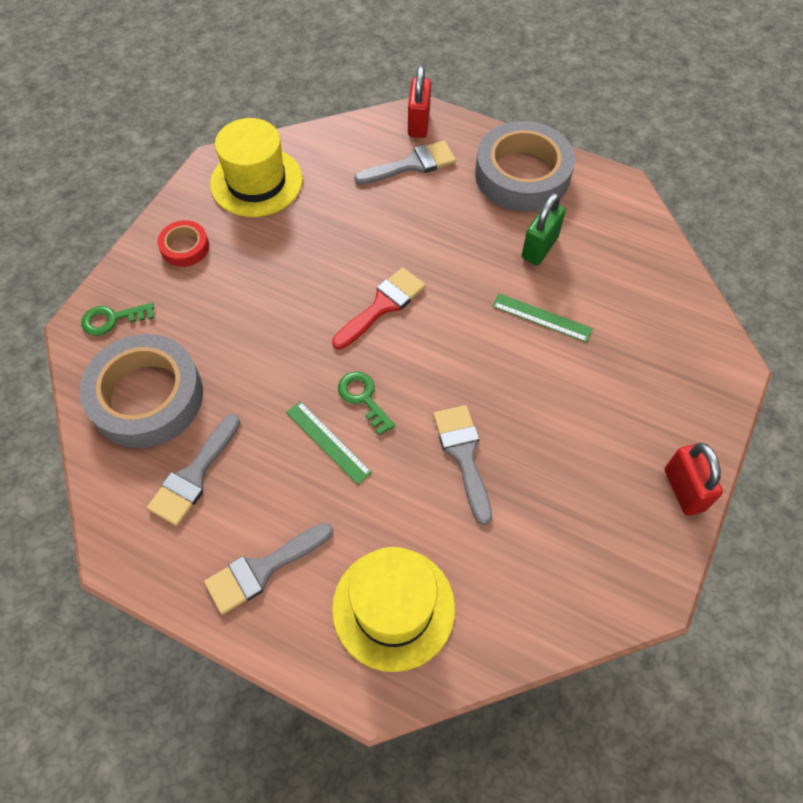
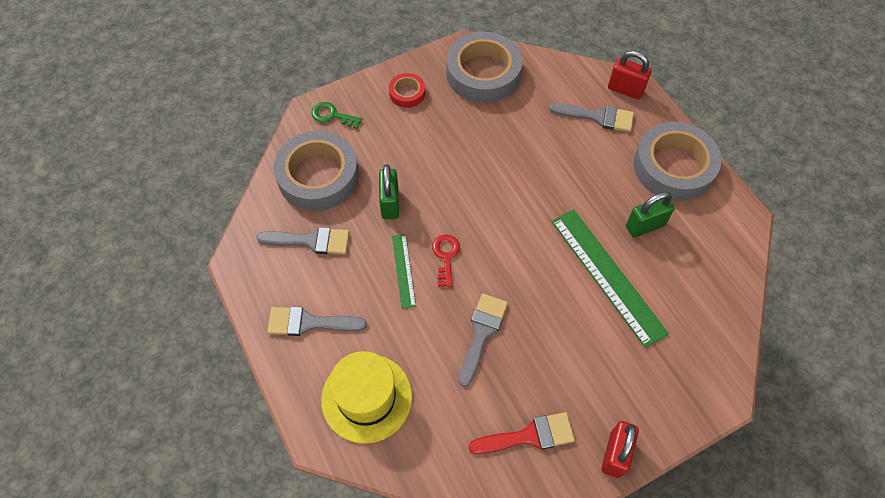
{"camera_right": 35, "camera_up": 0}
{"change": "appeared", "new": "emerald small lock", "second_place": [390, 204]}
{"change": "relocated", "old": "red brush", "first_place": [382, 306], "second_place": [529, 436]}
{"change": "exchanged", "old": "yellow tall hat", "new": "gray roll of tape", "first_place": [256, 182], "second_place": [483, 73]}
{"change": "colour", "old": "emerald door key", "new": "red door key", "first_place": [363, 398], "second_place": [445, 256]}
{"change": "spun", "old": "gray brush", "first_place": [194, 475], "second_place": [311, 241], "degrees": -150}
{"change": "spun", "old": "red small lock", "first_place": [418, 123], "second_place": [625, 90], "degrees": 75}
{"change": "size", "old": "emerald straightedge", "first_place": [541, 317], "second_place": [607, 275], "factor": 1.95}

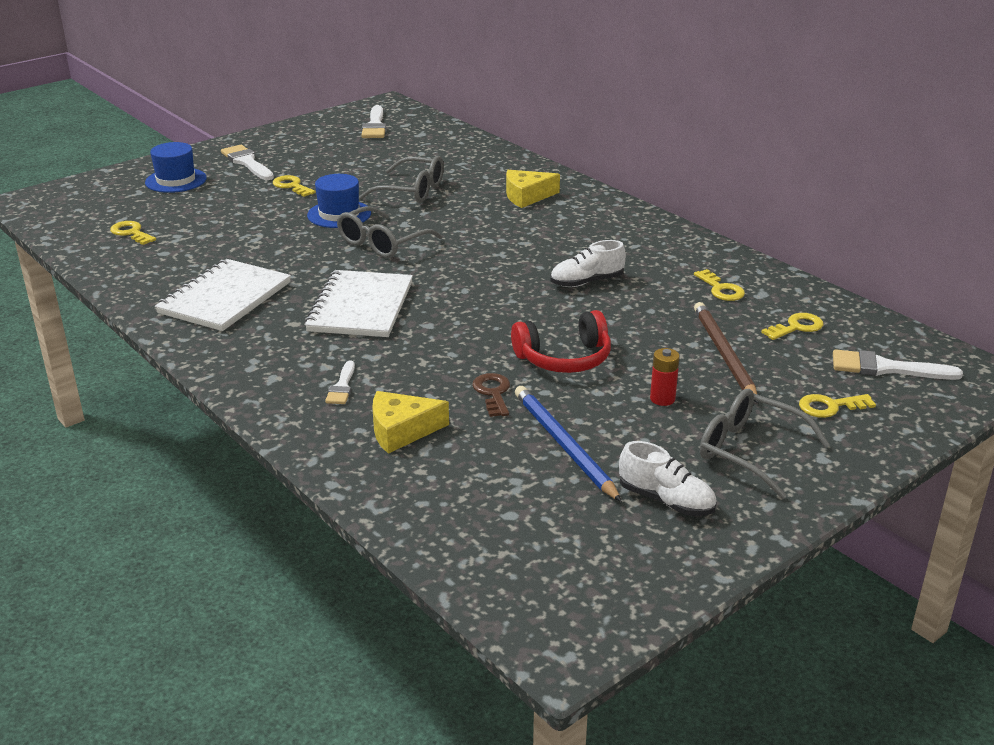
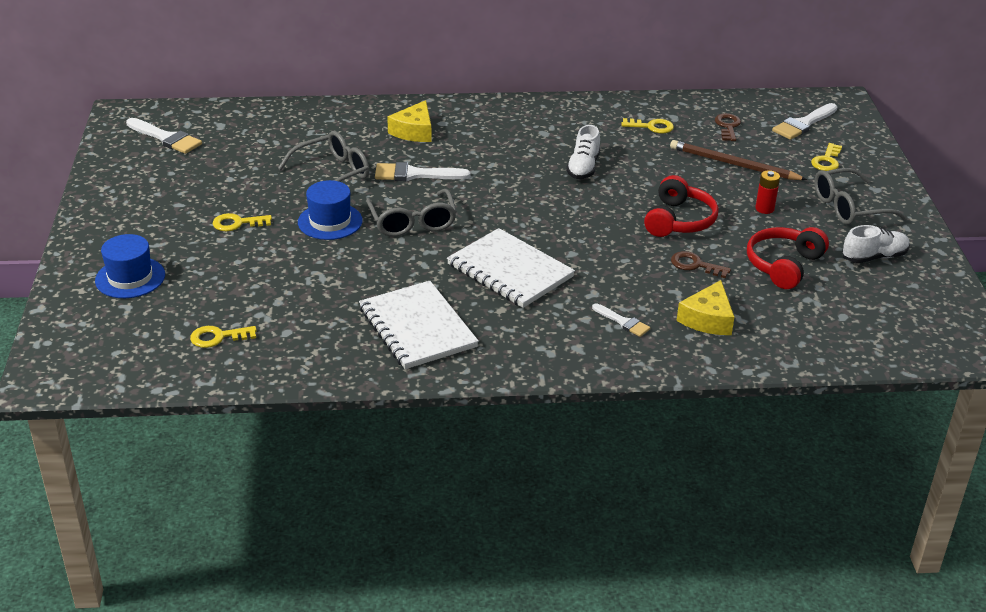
{"camera_right": -55, "camera_up": 5}
{"change": "relocated", "old": "snow-white brush", "first_place": [247, 162], "second_place": [415, 174]}
{"change": "exchanged", "old": "royal blue wooden pencil", "new": "red headset", "first_place": [563, 445], "second_place": [783, 265]}
{"change": "colour", "old": "yellow door key", "new": "russet door key", "first_place": [796, 327], "second_place": [728, 126]}

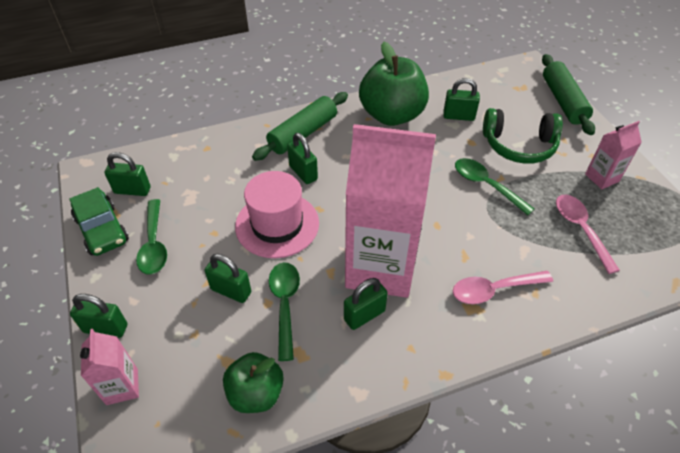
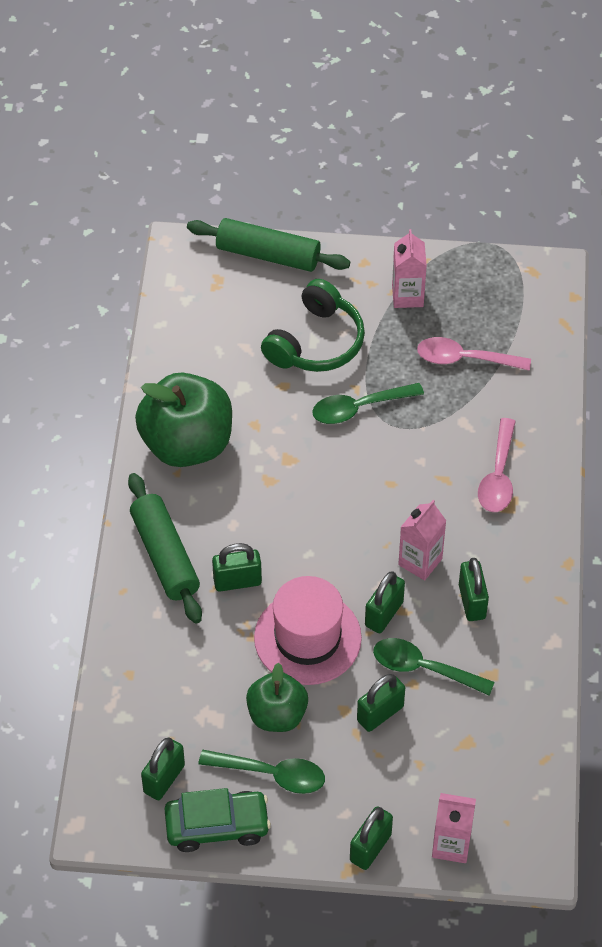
{"camera_right": -65, "camera_up": 5}
{"change": "relocated", "old": "emerald apple fruit", "first_place": [256, 393], "second_place": [277, 715]}
{"change": "relocated", "old": "emerald small lock", "first_place": [458, 116], "second_place": [384, 614]}
{"change": "size", "old": "rosy milk carton", "first_place": [380, 267], "second_place": [420, 562], "factor": 0.44}

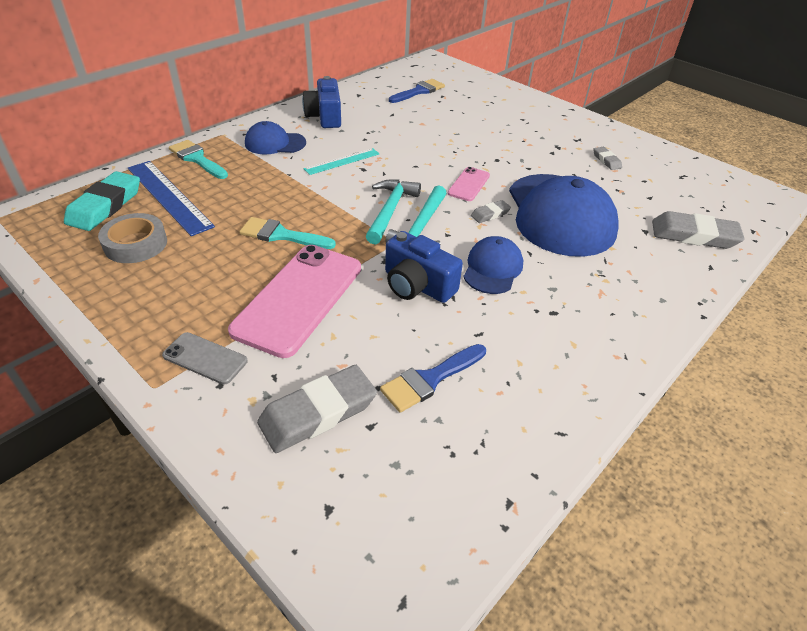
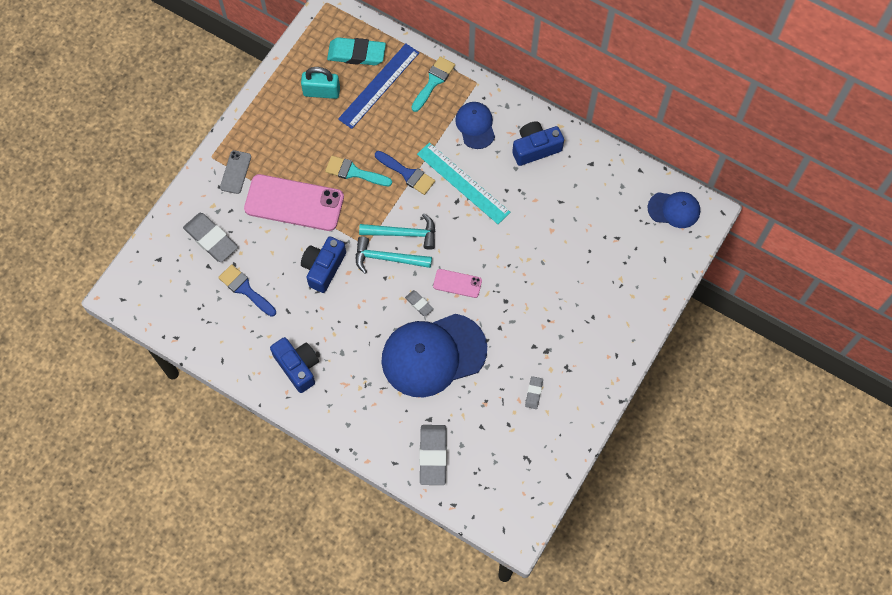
{"camera_right": 80, "camera_up": 25}
{"change": "appeared", "new": "royal blue camera", "second_place": [297, 367]}
{"change": "relocated", "old": "royal blue brush", "first_place": [419, 91], "second_place": [407, 174]}
{"change": "relocated", "old": "royal blue peaked cap", "first_place": [492, 268], "second_place": [674, 209]}
{"change": "exchanged", "old": "gray roll of tape", "new": "aqua small lock", "first_place": [135, 244], "second_place": [321, 92]}
{"change": "spun", "old": "aqua brush", "first_place": [281, 235], "second_place": [354, 172], "degrees": -75}
{"change": "spun", "old": "gray gum eraser", "first_place": [606, 160], "second_place": [533, 393], "degrees": -45}
{"change": "size", "old": "aqua straightedge", "first_place": [342, 161], "second_place": [463, 183], "factor": 1.67}

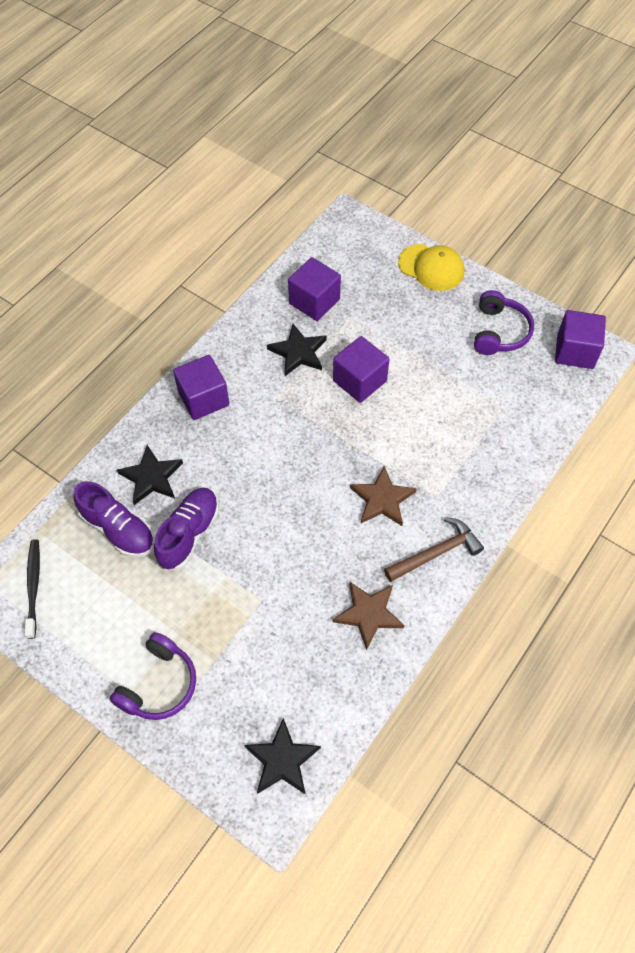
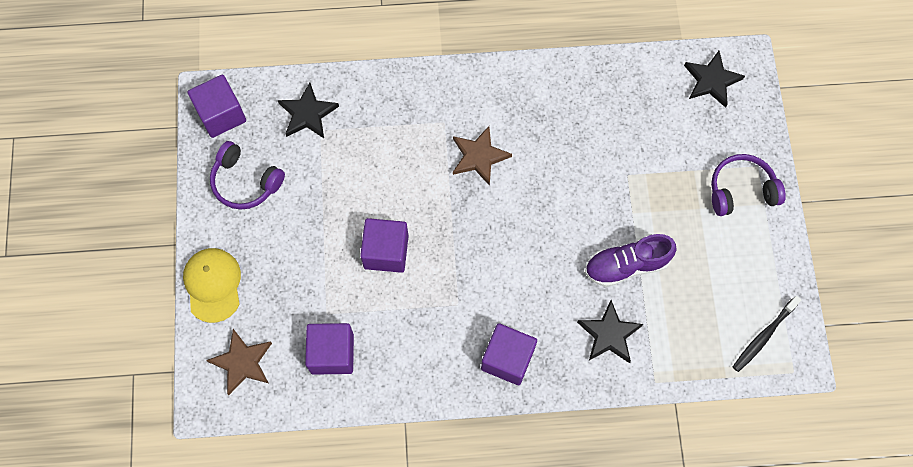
{"camera_right": -130, "camera_up": 10}
{"change": "missing", "old": "purple lace-up shoe", "first_place": [118, 529]}
{"change": "missing", "old": "russet claw hammer", "first_place": [436, 553]}
{"change": "relocated", "old": "ebony star shape", "first_place": [298, 352], "second_place": [307, 113]}
{"change": "relocated", "old": "russet star shape", "first_place": [368, 614], "second_place": [242, 362]}
{"change": "spun", "old": "purple headset", "first_place": [499, 332], "second_place": [245, 182], "degrees": -120}

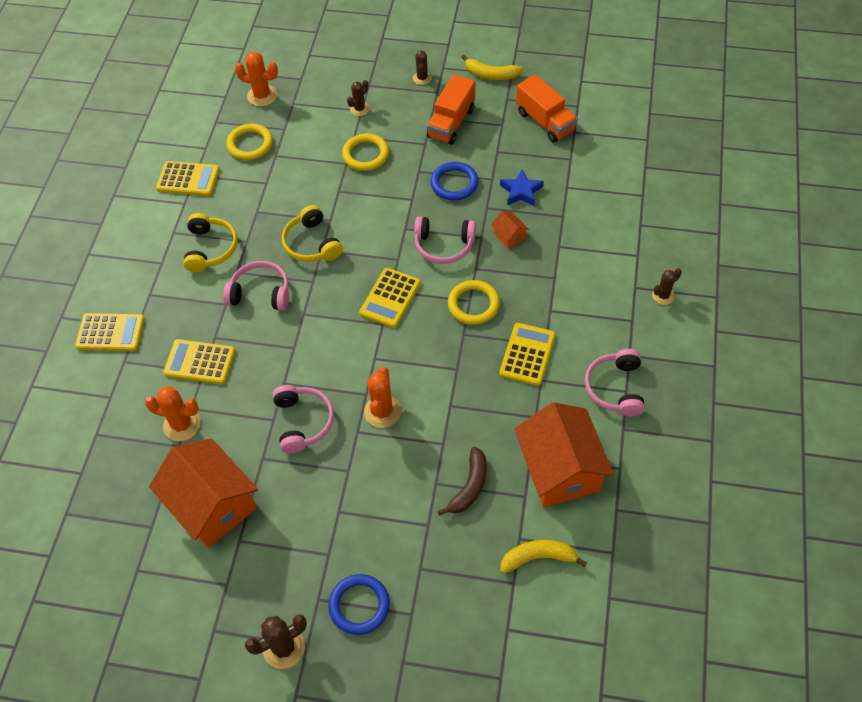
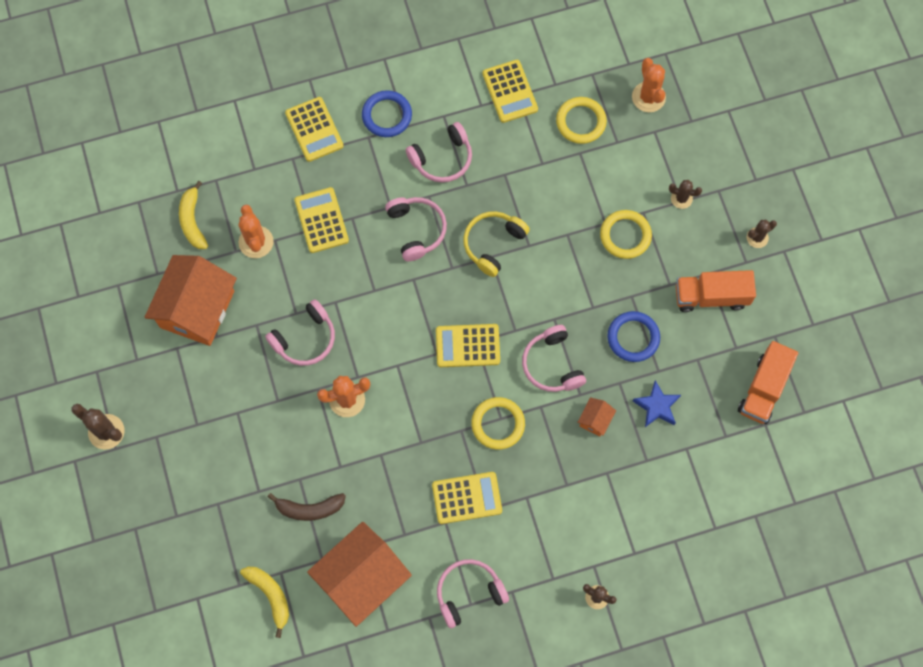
{"camera_right": 60, "camera_up": 15}
{"change": "relocated", "old": "royal blue ring", "first_place": [359, 605], "second_place": [387, 115]}
{"change": "relocated", "old": "yellow toy banana", "first_place": [491, 75], "second_place": [192, 221]}
{"change": "colour", "old": "yellow headset", "new": "rosy headset", "first_place": [210, 248], "second_place": [442, 158]}

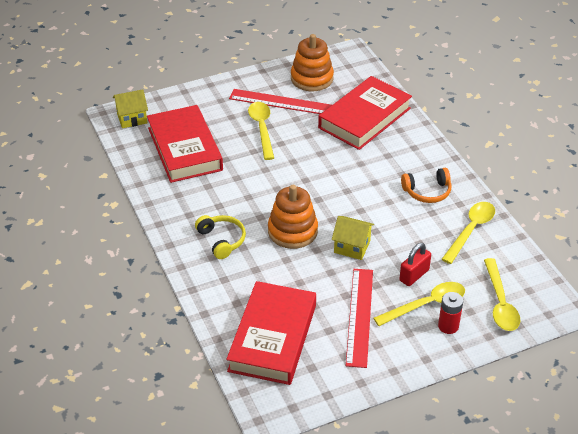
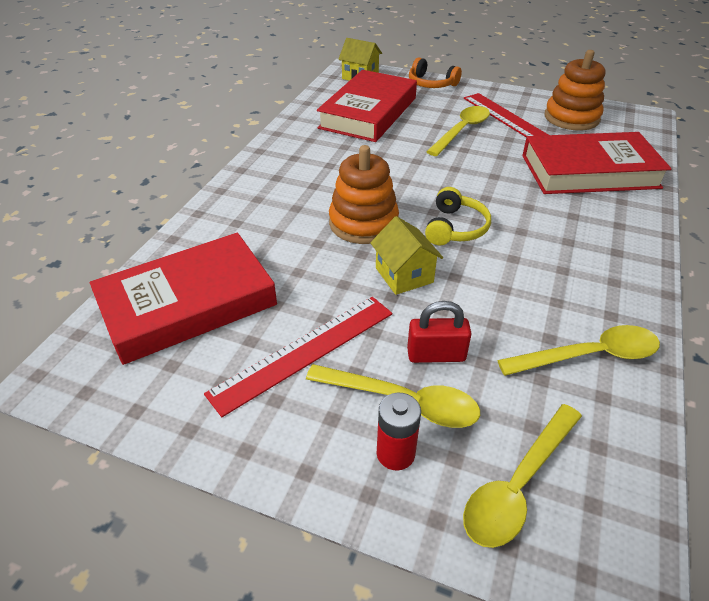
{"camera_right": 45, "camera_up": 0}
{"change": "relocated", "old": "yellow headset", "first_place": [221, 240], "second_place": [455, 228]}
{"change": "relocated", "old": "bright orange headset", "first_place": [427, 191], "second_place": [431, 84]}

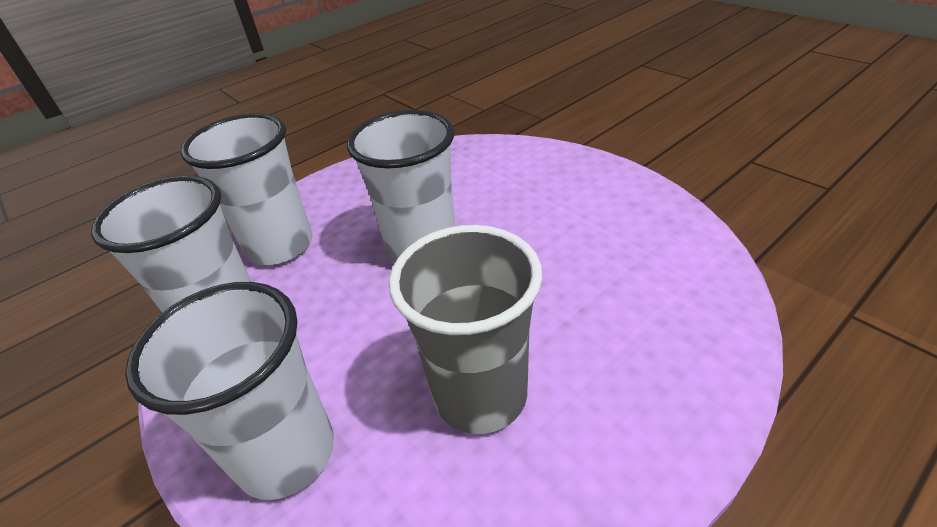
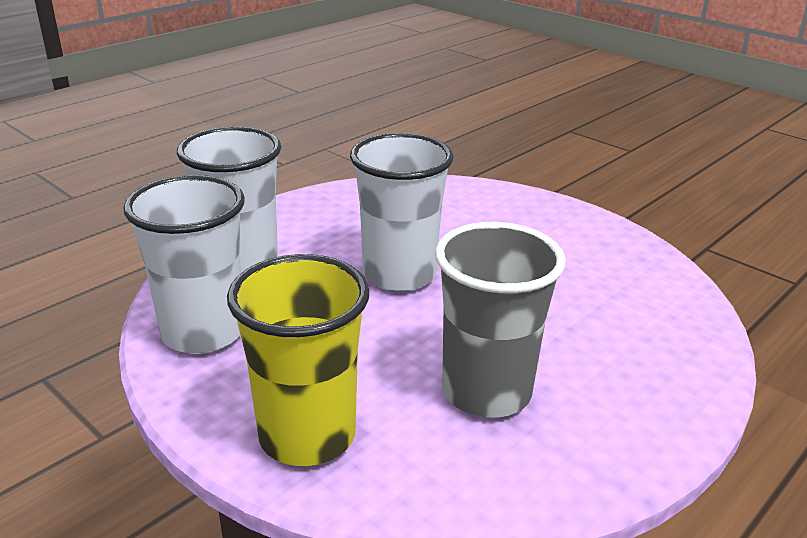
{"camera_right": -10, "camera_up": -10}
{"change": "colour", "old": "snow-white tumbler", "new": "yellow tumbler", "first_place": [286, 453], "second_place": [307, 436]}

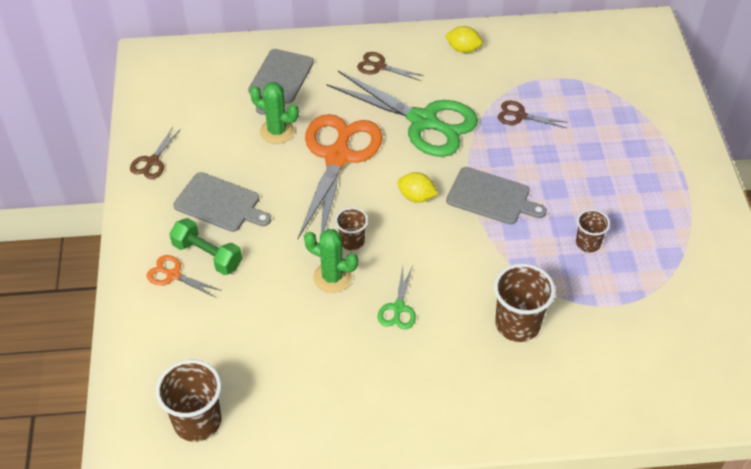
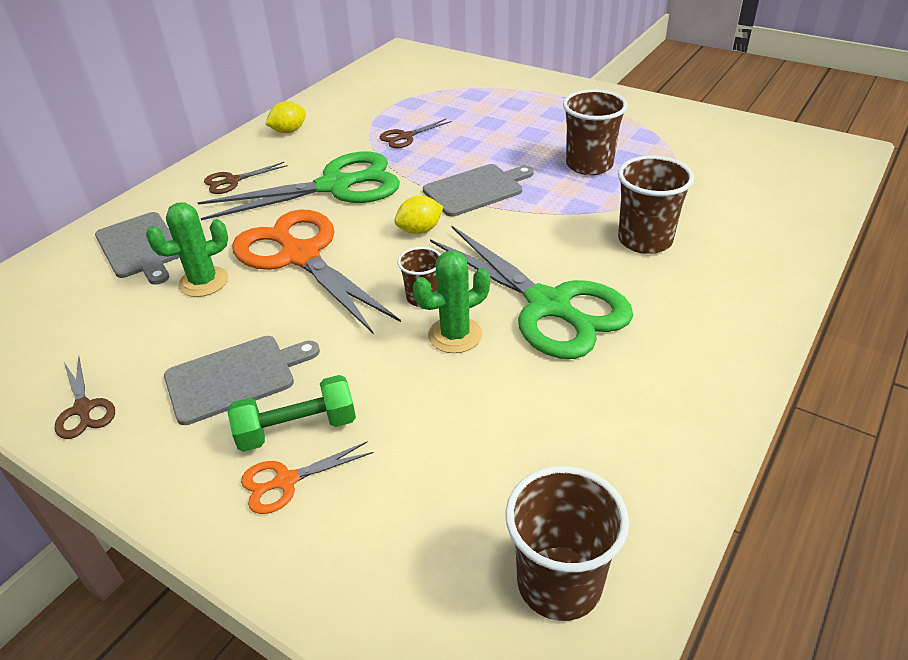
{"camera_right": -50, "camera_up": -10}
{"change": "size", "old": "emerald pair of scissors", "first_place": [398, 308], "second_place": [549, 306], "factor": 2.29}
{"change": "size", "old": "russet tumbler", "first_place": [588, 243], "second_place": [589, 165], "factor": 1.72}

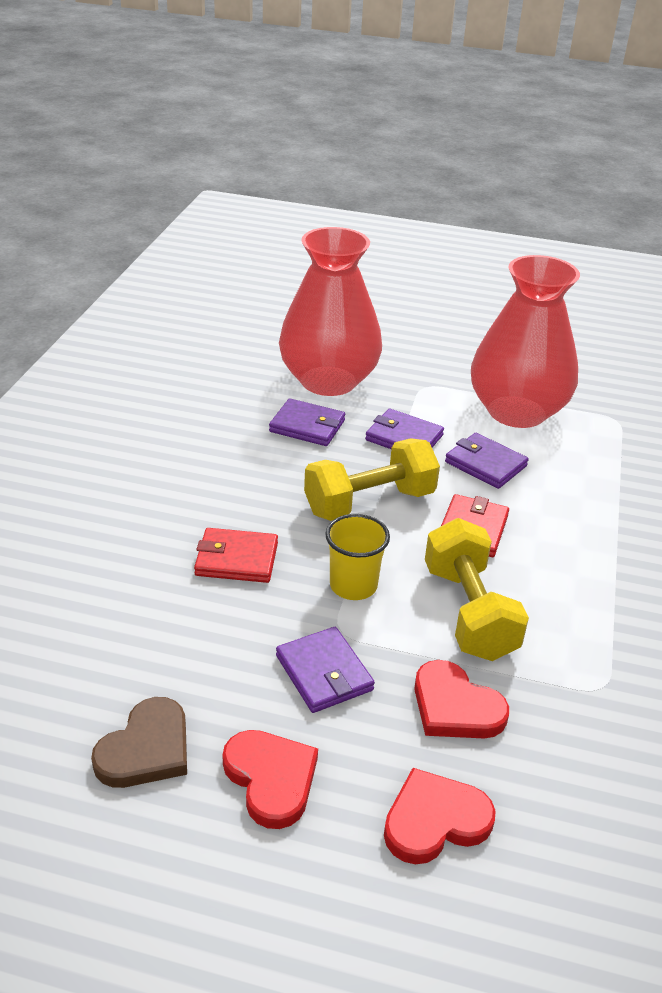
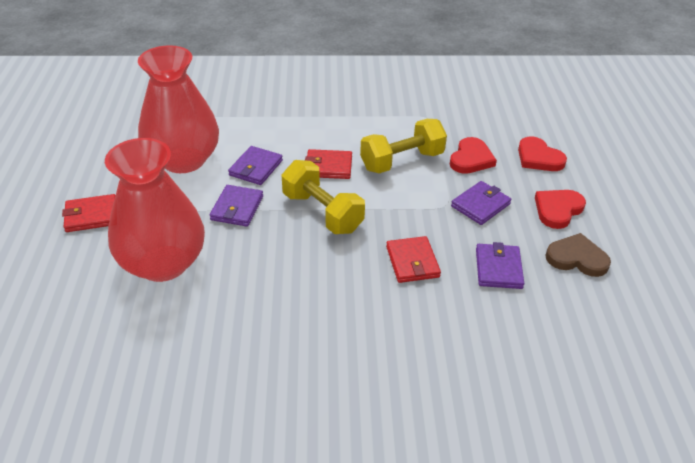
{"camera_right": -105, "camera_up": 5}
{"change": "missing", "old": "yellow tumbler", "first_place": [353, 585]}
{"change": "appeared", "new": "red card wallet", "second_place": [91, 215]}
{"change": "relocated", "old": "purple card wallet", "first_place": [307, 426], "second_place": [498, 268]}

